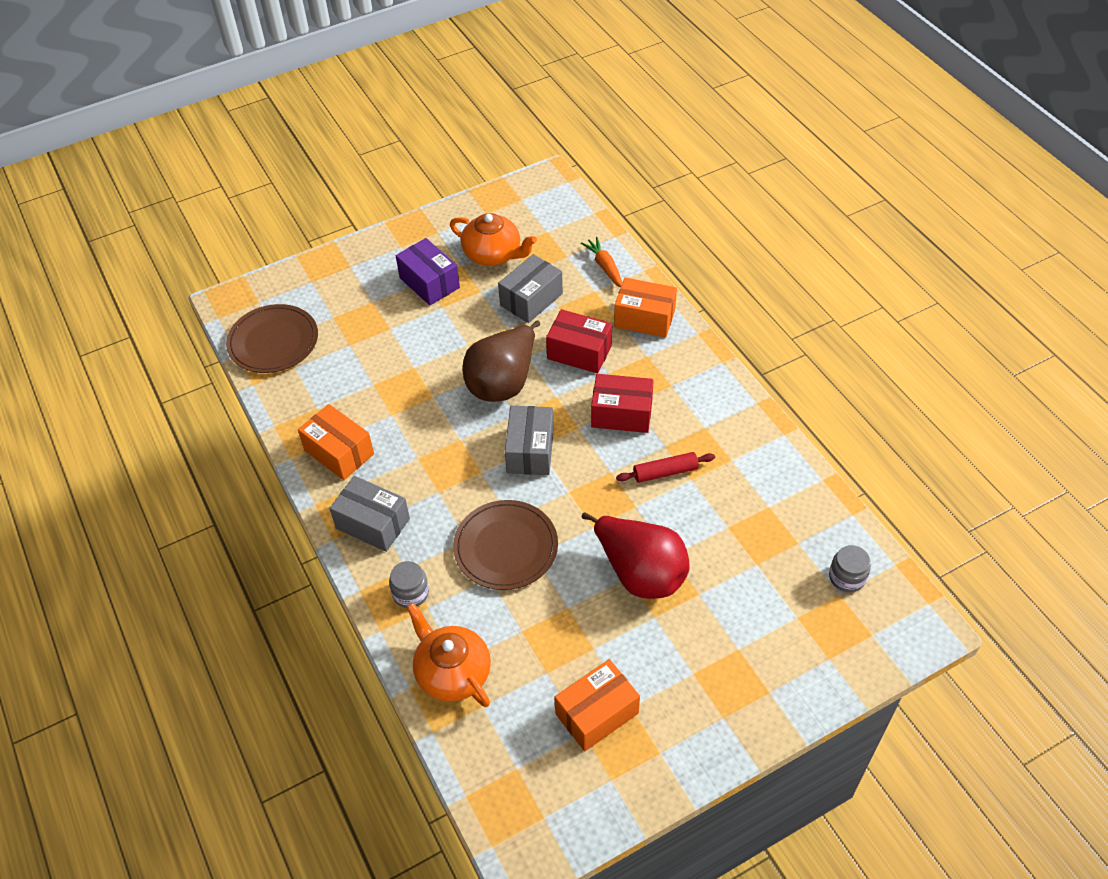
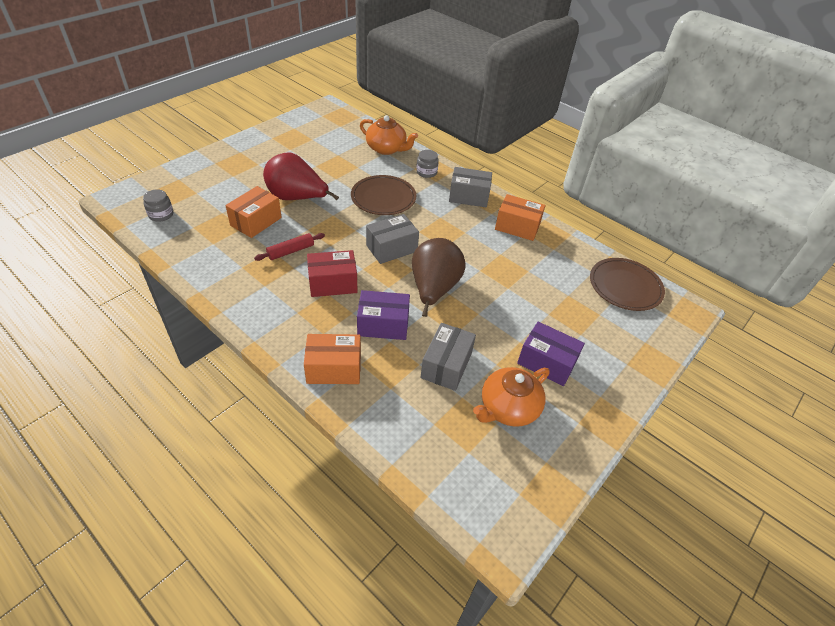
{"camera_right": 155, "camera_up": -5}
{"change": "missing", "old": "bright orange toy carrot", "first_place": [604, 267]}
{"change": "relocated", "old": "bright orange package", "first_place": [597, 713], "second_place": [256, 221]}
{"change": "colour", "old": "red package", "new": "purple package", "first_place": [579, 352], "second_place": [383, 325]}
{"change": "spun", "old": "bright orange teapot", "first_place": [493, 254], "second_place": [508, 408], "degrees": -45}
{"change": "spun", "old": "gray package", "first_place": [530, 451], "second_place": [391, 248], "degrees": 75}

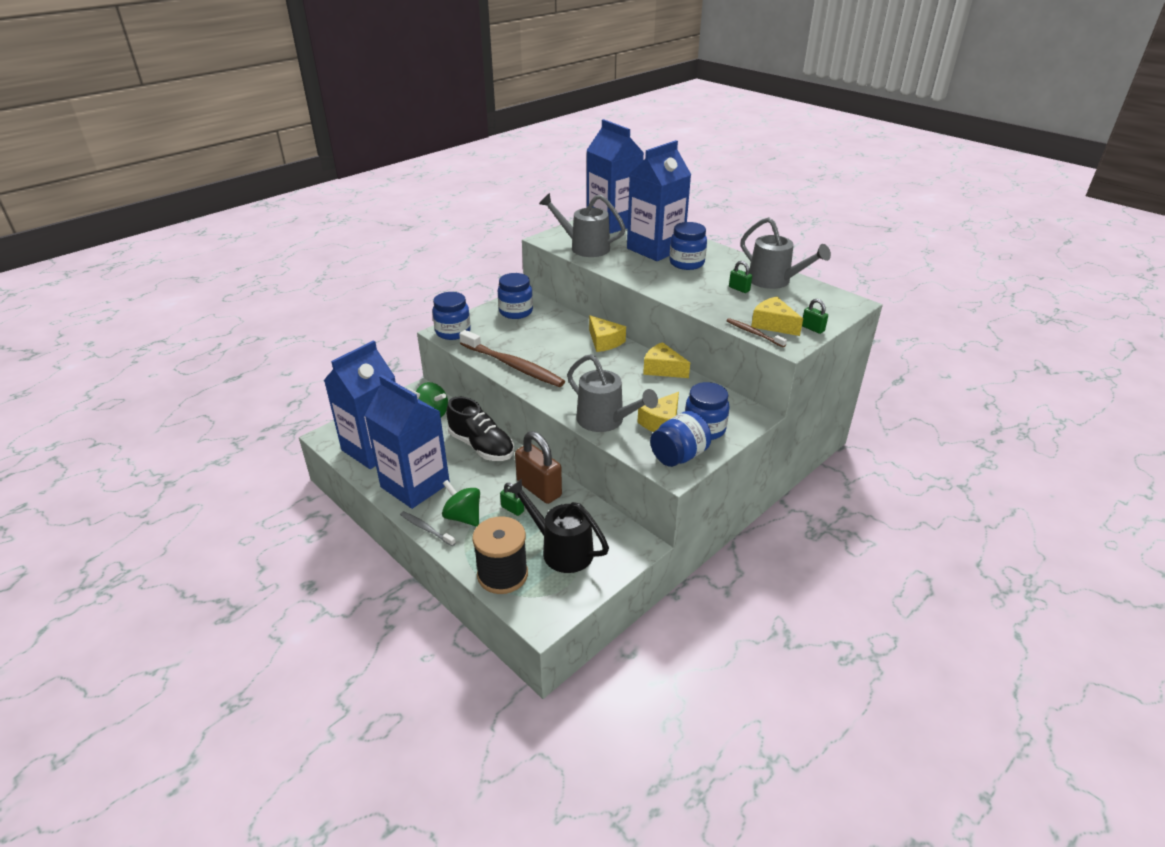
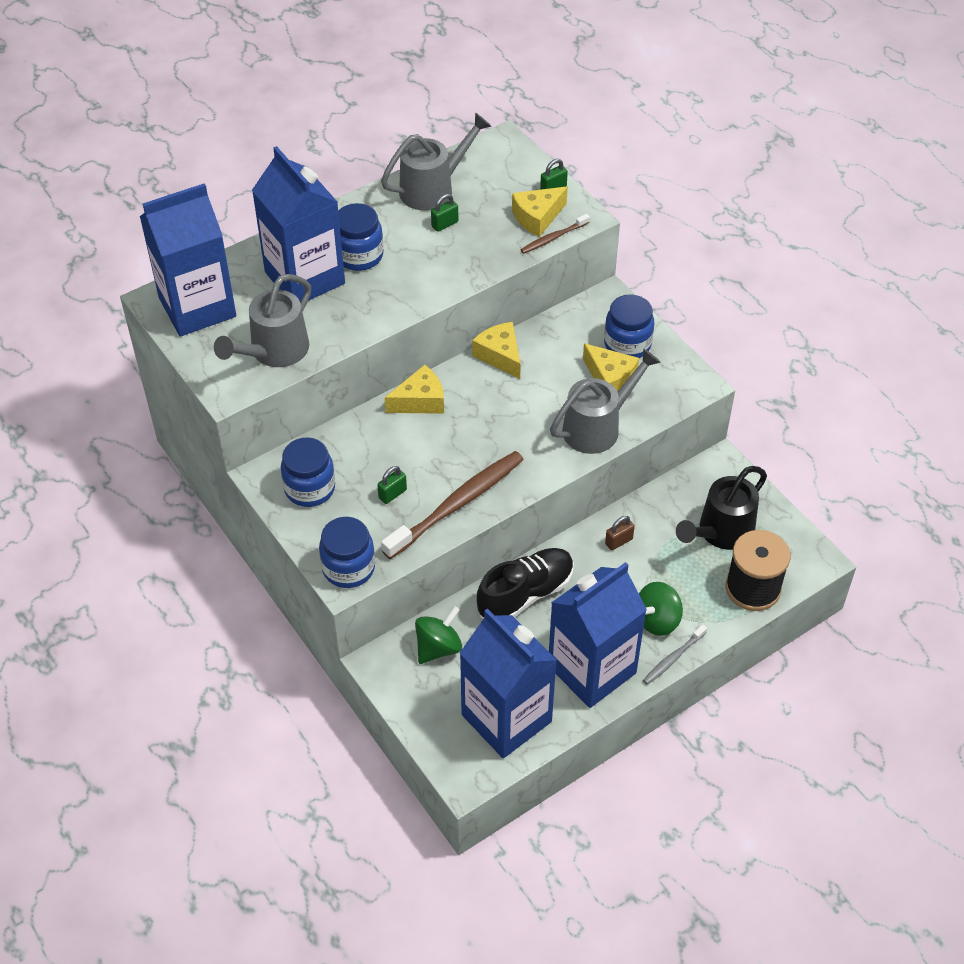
{"camera_right": -80, "camera_up": 15}
{"change": "missing", "old": "royal blue jam jar", "first_place": [679, 456]}
{"change": "relocated", "old": "emerald small lock", "first_place": [512, 509], "second_place": [392, 494]}
{"change": "spun", "old": "yellow cheese wedge", "first_place": [662, 369], "second_place": [500, 356], "degrees": 105}
{"change": "size", "old": "russet small lock", "first_place": [539, 489], "second_place": [618, 541], "factor": 0.47}

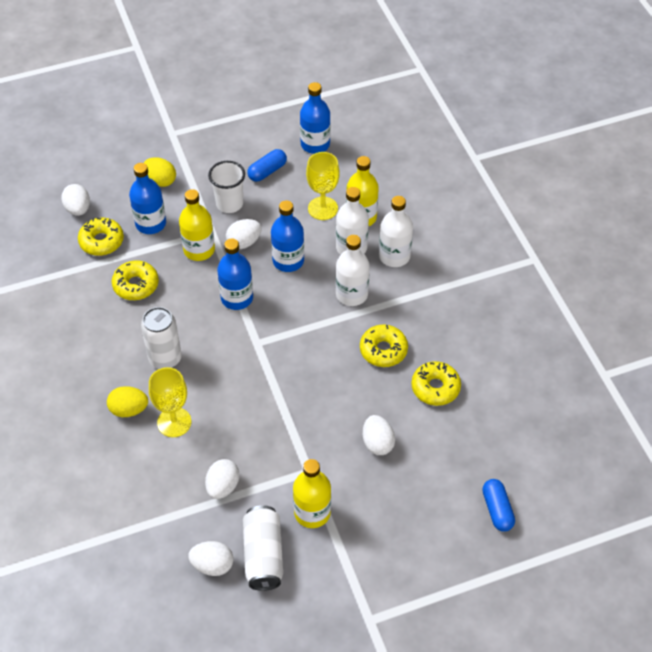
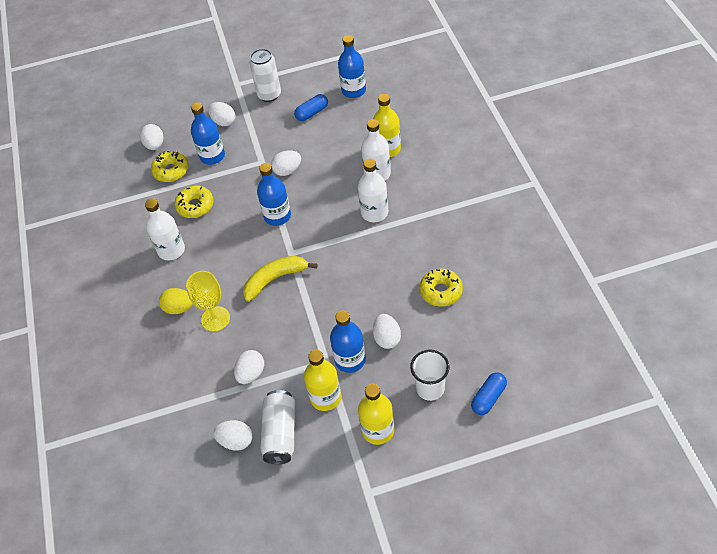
{"camera_right": 10, "camera_up": 0}
{"change": "missing", "old": "yellow wine glass", "first_place": [323, 208]}
{"change": "missing", "old": "yellow glazed donut", "first_place": [383, 350]}
{"change": "appeared", "new": "yellow toy banana", "second_place": [275, 279]}
{"change": "relocated", "old": "snow-white tin", "first_place": [165, 359], "second_place": [269, 95]}
{"change": "relocated", "old": "yellow drink bottle", "first_place": [199, 250], "second_place": [378, 430]}
{"change": "relocated", "old": "snow-white tumbler", "first_place": [229, 204], "second_place": [430, 388]}
{"change": "relocated", "old": "royal blue drink bottle", "first_place": [288, 261], "second_place": [350, 360]}
{"change": "relocated", "old": "snow-white drink bottle", "first_place": [394, 256], "second_place": [171, 250]}
{"change": "colour", "old": "yellow egg shape", "new": "snow-white egg shape", "first_place": [161, 180], "second_place": [224, 122]}
{"change": "spun", "old": "royal blue capsule", "first_place": [497, 510], "second_place": [488, 398], "degrees": 45}

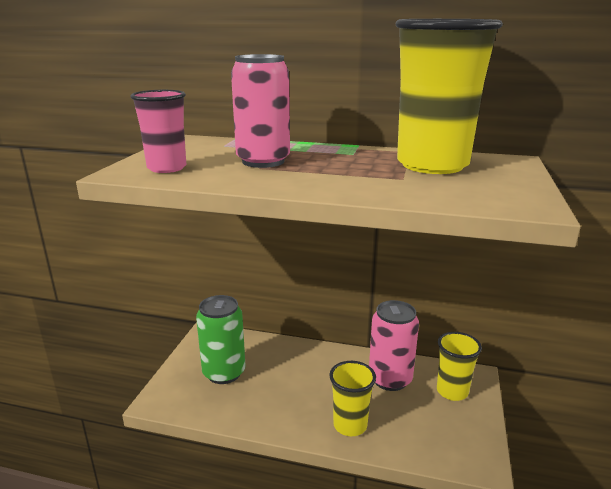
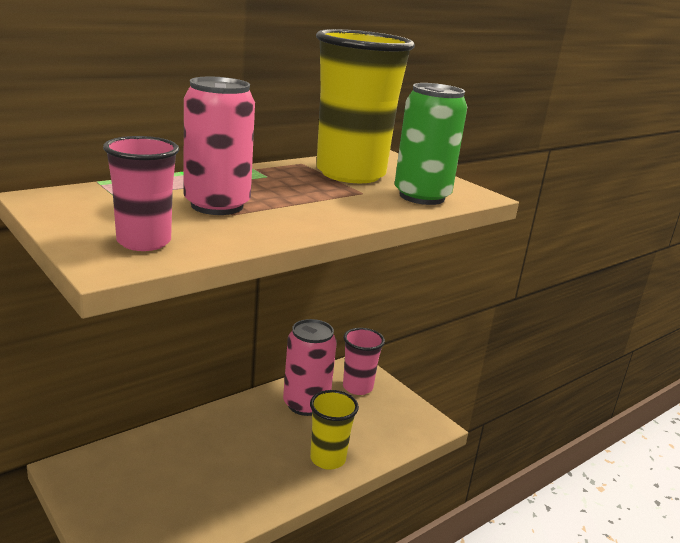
{"camera_right": -55, "camera_up": 0}
{"change": "relocated", "old": "emerald tin", "first_place": [224, 373], "second_place": [422, 196]}
{"change": "colour", "old": "yellow tumbler", "new": "rosy tumbler", "first_place": [452, 391], "second_place": [357, 387]}

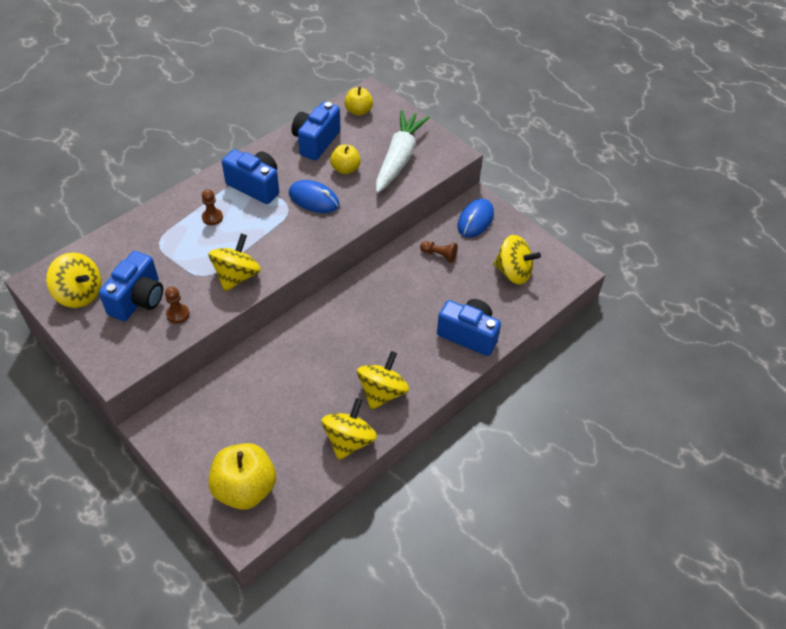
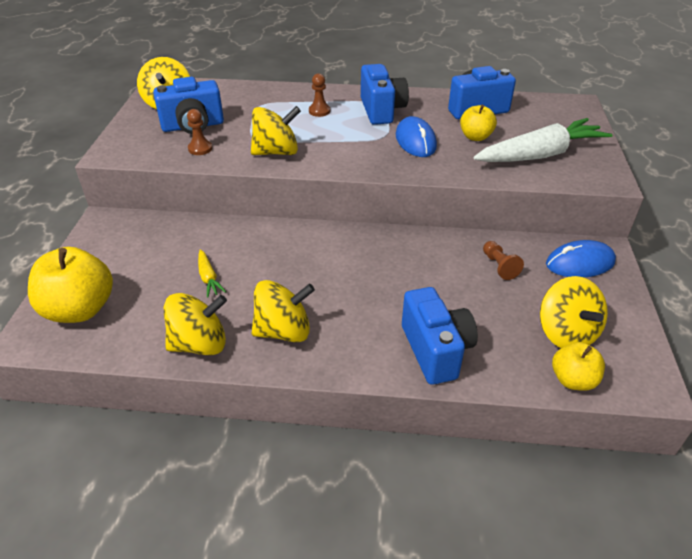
{"camera_right": 50, "camera_up": -10}
{"change": "appeared", "new": "yellow toy carrot", "second_place": [208, 278]}
{"change": "relocated", "old": "yellow apple fruit", "first_place": [358, 111], "second_place": [573, 380]}

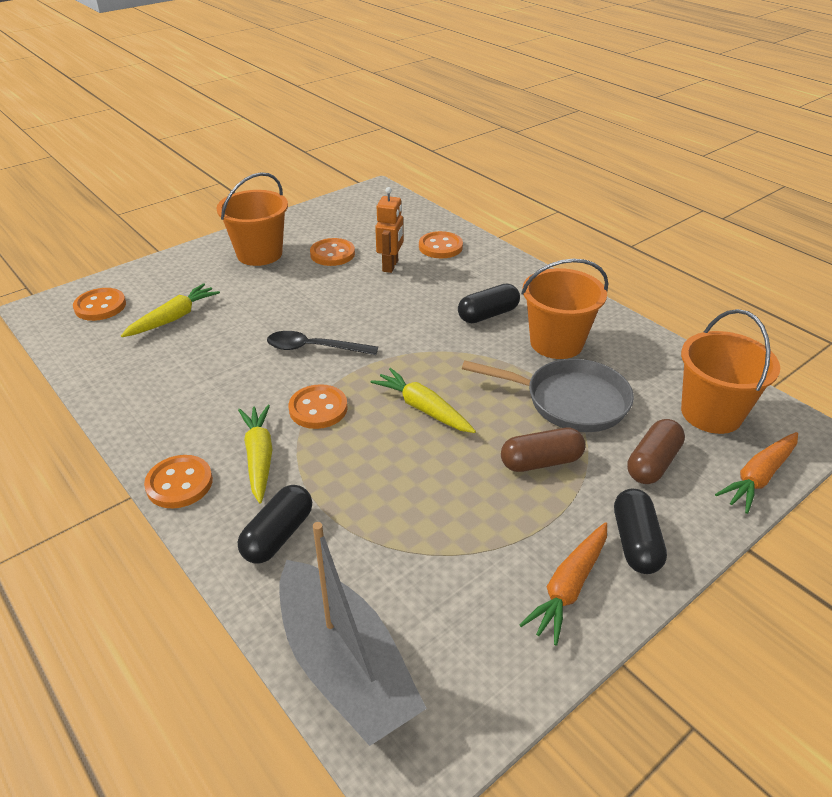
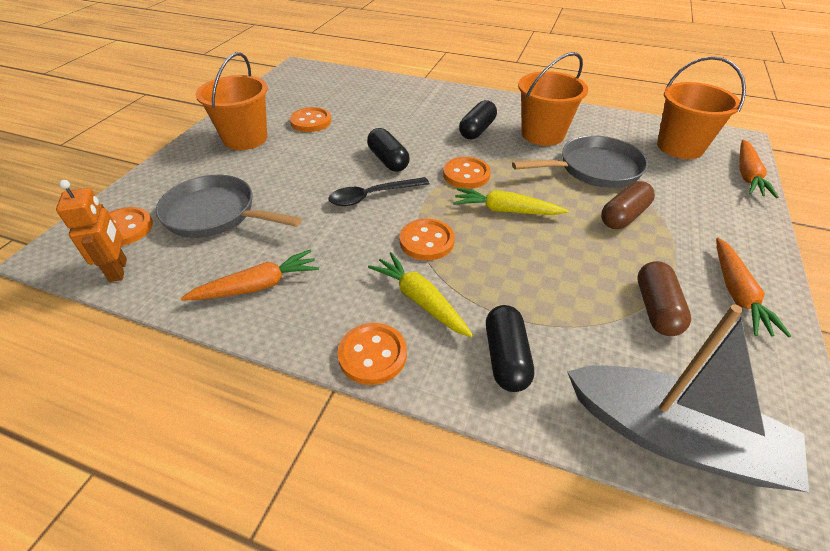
{"camera_right": -30, "camera_up": 5}
{"change": "appeared", "new": "bright orange toy carrot", "second_place": [257, 286]}
{"change": "relocated", "old": "bright orange robot", "first_place": [390, 266], "second_place": [119, 270]}
{"change": "relocated", "old": "bright orange sewing button", "first_place": [440, 247], "second_place": [466, 174]}
{"change": "relocated", "old": "ebony capsule", "first_place": [635, 542], "second_place": [388, 160]}
{"change": "relocated", "old": "russet capsule", "first_place": [652, 463], "second_place": [656, 308]}
{"change": "exchanged", "old": "yellow toy carrot", "new": "gray pan", "first_place": [173, 318], "second_place": [215, 214]}

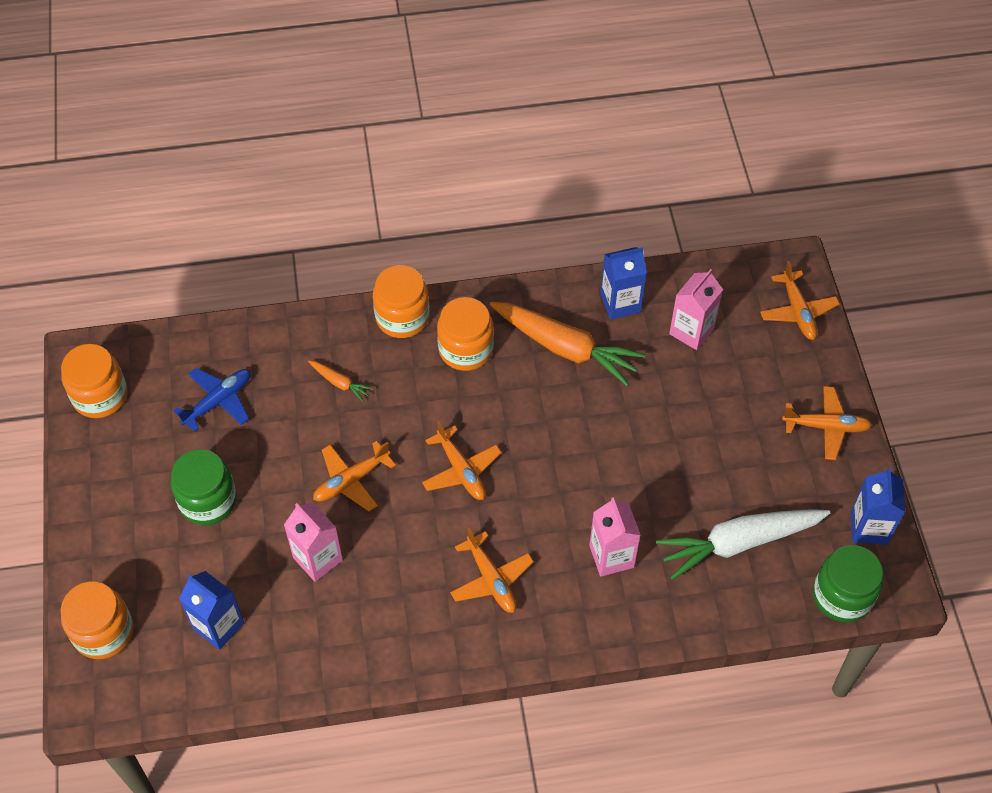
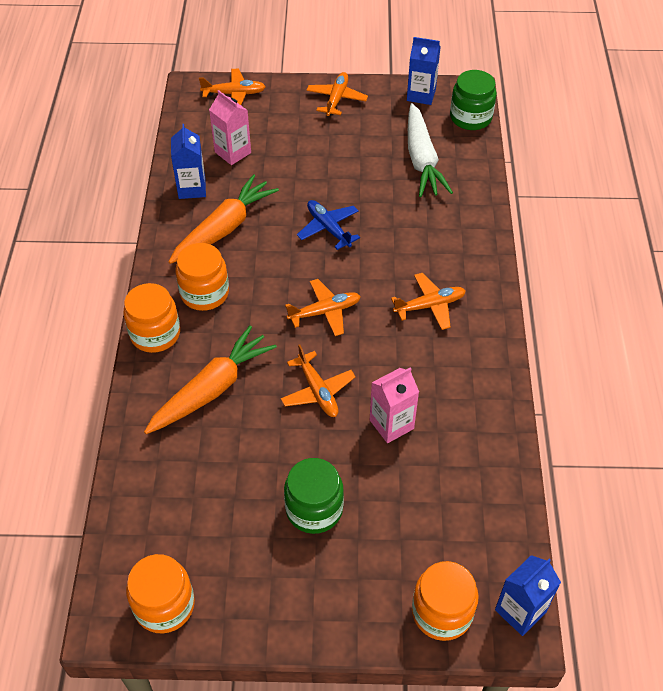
{"camera_right": -80, "camera_up": -5}
{"change": "missing", "old": "rosy milk carton", "first_place": [611, 556]}
{"change": "relocated", "old": "royal blue toy plane", "first_place": [218, 401], "second_place": [328, 228]}
{"change": "relocated", "old": "royal blue milk carton", "first_place": [218, 626], "second_place": [520, 611]}
{"change": "size", "old": "bright orange toy carrot", "first_place": [340, 383], "second_place": [212, 389], "factor": 2.26}

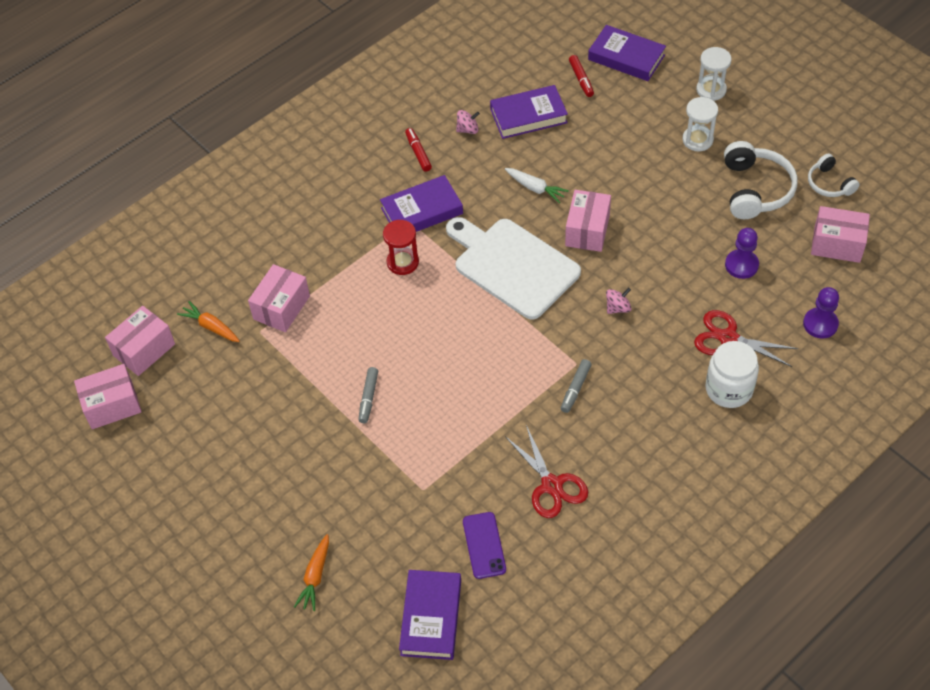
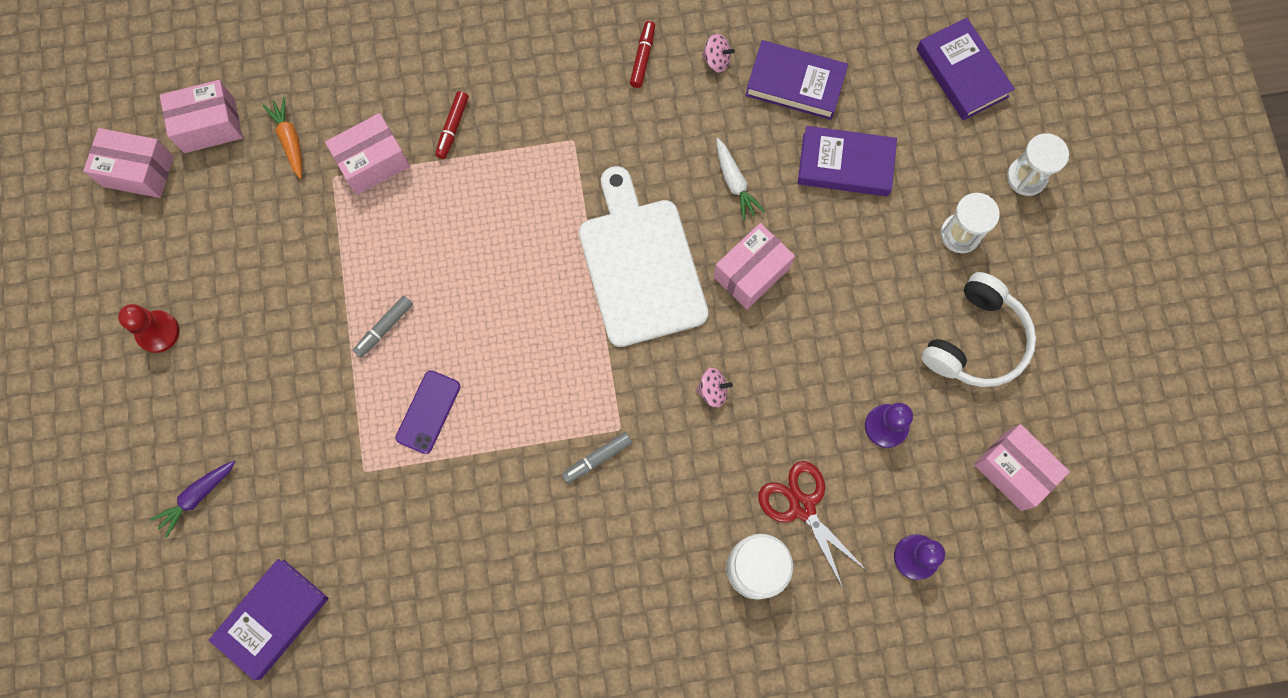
{"camera_right": 30, "camera_up": 20}
{"change": "missing", "old": "red sand timer", "first_place": [402, 262]}
{"change": "missing", "old": "red pair of scissors", "first_place": [551, 486]}
{"change": "missing", "old": "snow-white headset", "first_place": [829, 184]}
{"change": "appeared", "new": "red game pawn", "second_place": [158, 332]}
{"change": "relocated", "old": "purple hardcover", "first_place": [422, 211], "second_place": [845, 164]}
{"change": "relocated", "old": "purple mobile phone", "first_place": [484, 545], "second_place": [428, 412]}
{"change": "relocated", "old": "red felt pen", "first_place": [581, 79], "second_place": [452, 128]}
{"change": "colour", "old": "bright orange toy carrot", "new": "purple toy carrot", "first_place": [315, 577], "second_place": [197, 497]}

